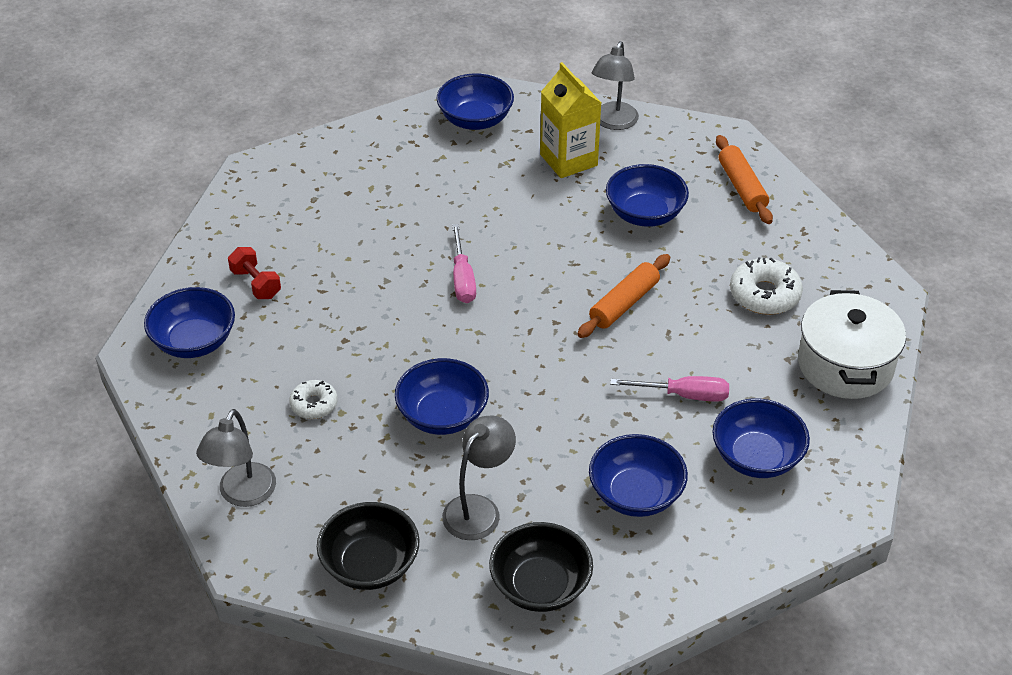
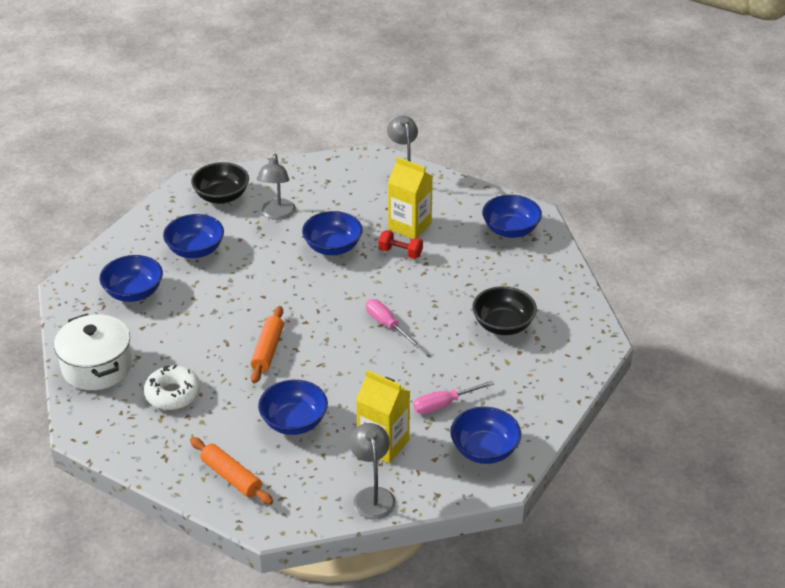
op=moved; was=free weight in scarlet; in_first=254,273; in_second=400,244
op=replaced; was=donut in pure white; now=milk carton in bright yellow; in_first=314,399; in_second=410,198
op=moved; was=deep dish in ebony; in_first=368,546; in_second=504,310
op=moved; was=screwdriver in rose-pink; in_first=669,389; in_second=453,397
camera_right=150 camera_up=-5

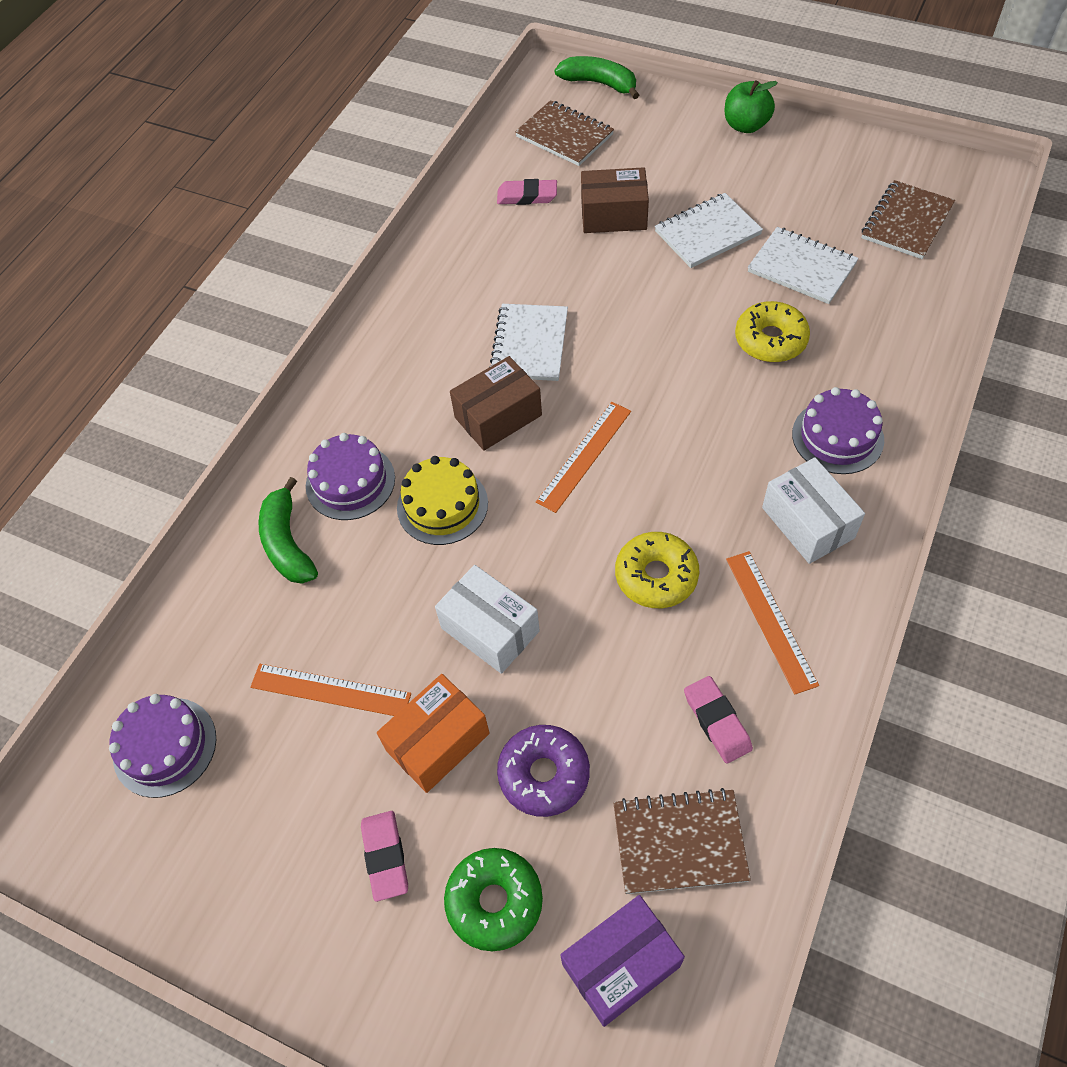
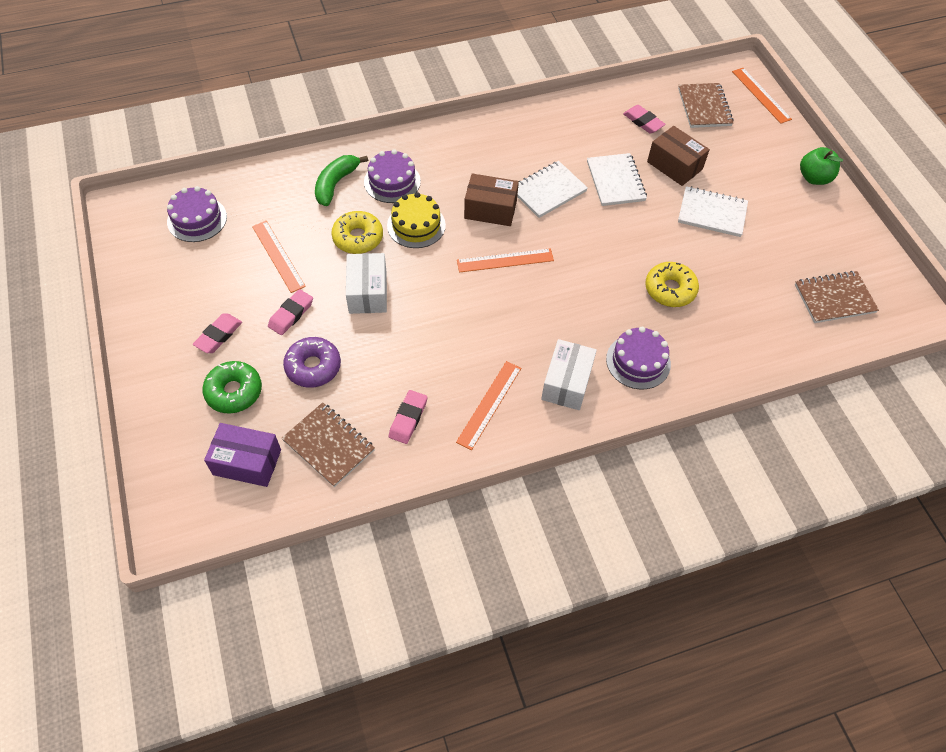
op=replaced; was=parcel in orange; now=pencil eraser in rose-pink; in_first=433,733; in_second=290,312
op=replaced; was=toy banana in green; now=straightedge in orange; in_first=596,77; in_second=762,96
op=moved; was=donut in bright yellow; in_first=657,570; in_second=357,232
op=moved; was=notebook in pure white; in_first=803,265; in_second=617,179
camera_right=40 camera_up=0

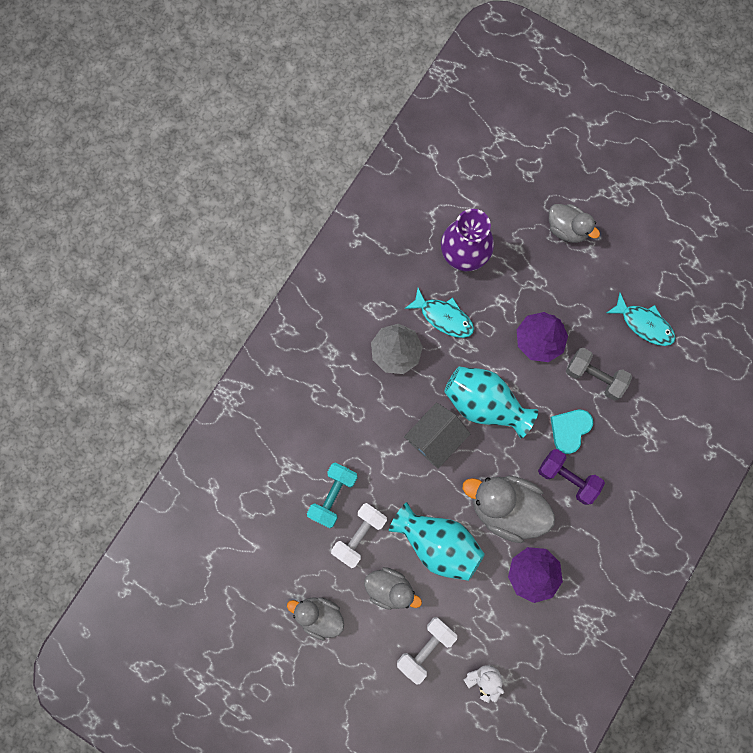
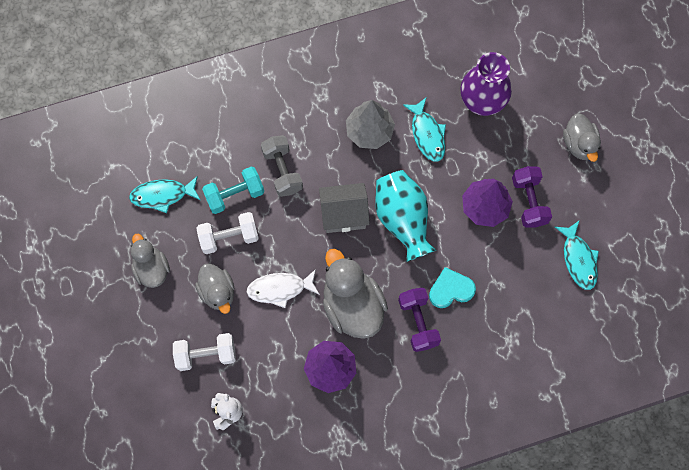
op=replaced; was=vase in aqua; now=toy fish in pure white; in_first=437,541; in_second=283,288
op=moved; was=free weight in grey; in_first=599,374; in_second=282,166
op=added; now=toy fish in aqua; in_second=164,194
op=added; now=free weight in royal purple; in_second=532,197
camera_right=40 camera_up=-5

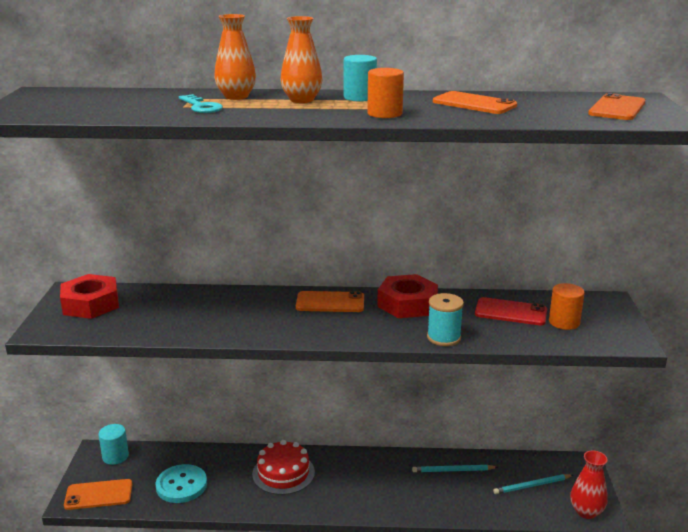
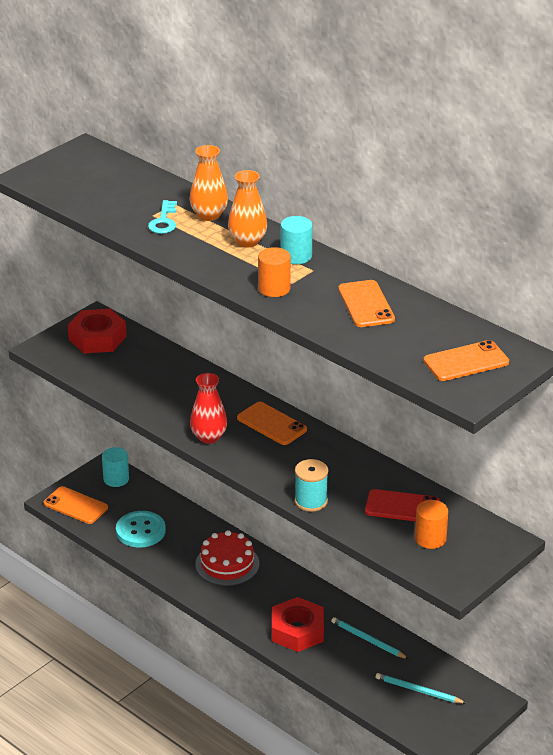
op=moved; was=hexagon nut in scarlet; in_first=407,296; in_second=298,624
op=turned; was=mobile phone in scarlet; in_first=511,311; in_second=402,505; clockwise=-45
op=moved; was=vase in scarlet; in_first=589,484; in_second=208,408
camera_right=40 camera_up=10

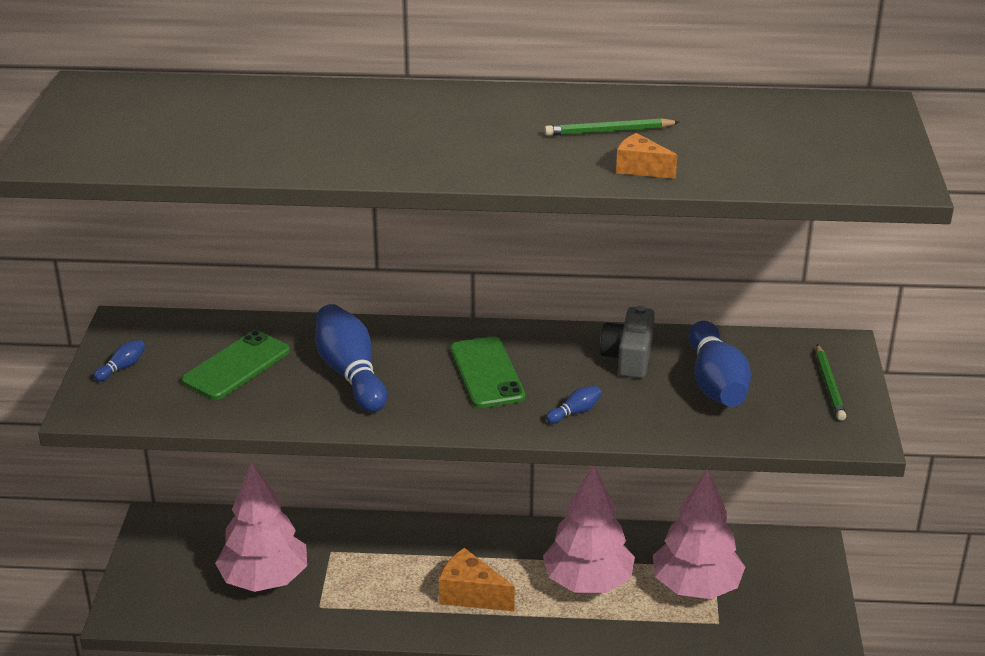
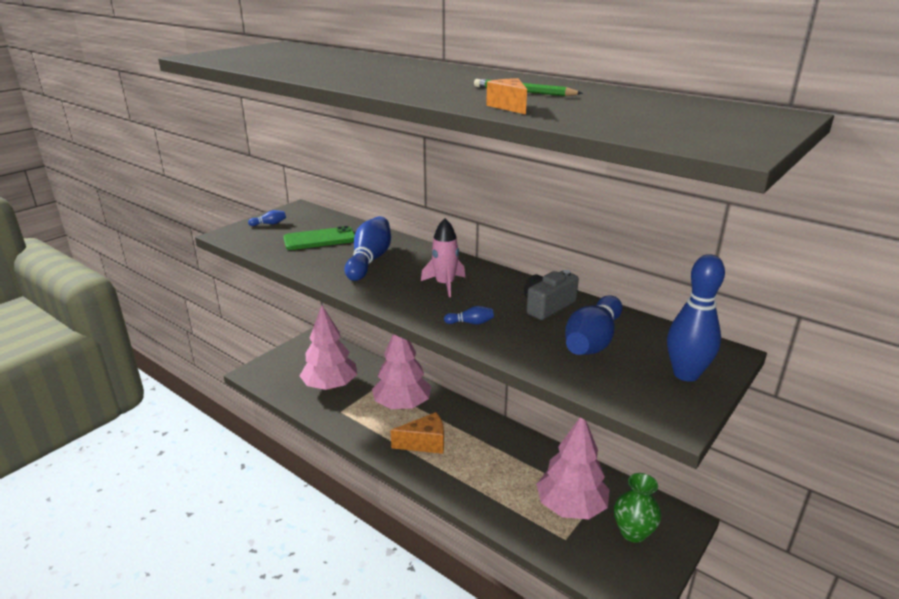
op=turned; was=cheese wedge in orange; in_first=477,579; in_second=417,433; clockwise=105
op=replaced; was=mobile phone in green; now=toy rocket in rose-pink; in_first=488,372; in_second=443,257
op=moved; was=tree in rose-pink; in_first=589,529; in_second=401,371
op=replaced; was=lead pencil in green; now=skittle in blue; in_first=831,382; in_second=696,318
op=added; now=vase in green; in_second=637,508
camera_right=35 camera_up=-5

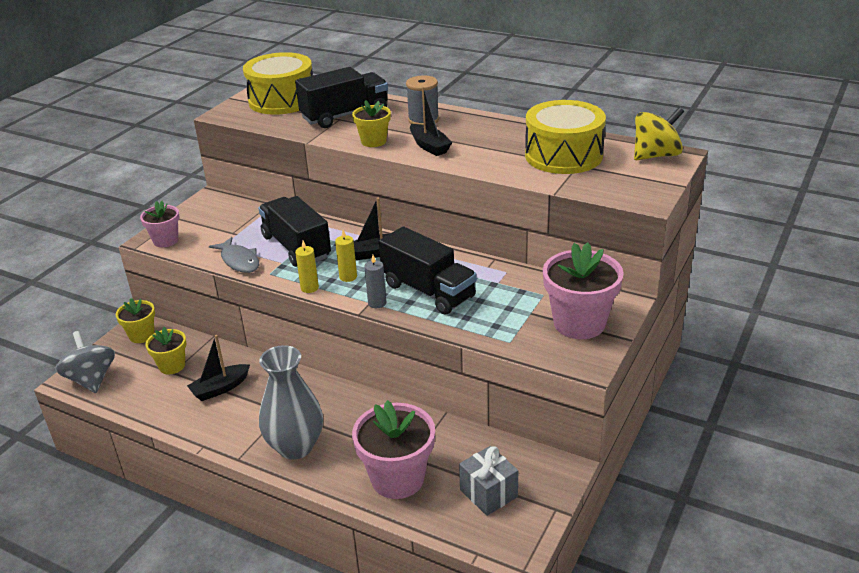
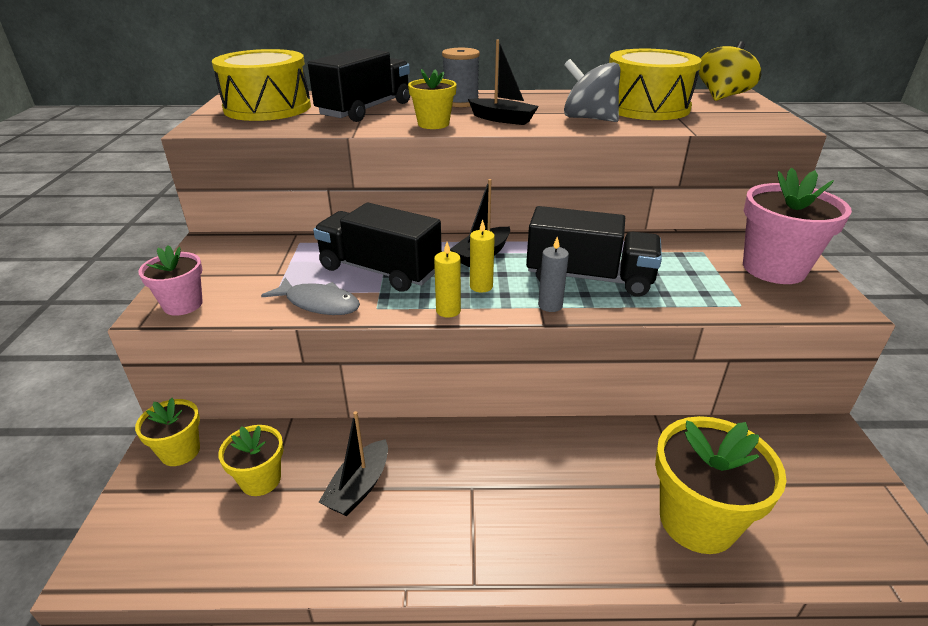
op=moved; was=toy top in grey; in_first=85,362; in_second=592,90
op=removed; was=vase in grey; in_first=291,402
op=recoloured; was=flower pot in rose-pink; now=flower pot in bright yellow; in_first=393,449; in_second=720,485
op=removed; was=gift in grey; in_first=488,481
camera_right=-30 camera_up=0

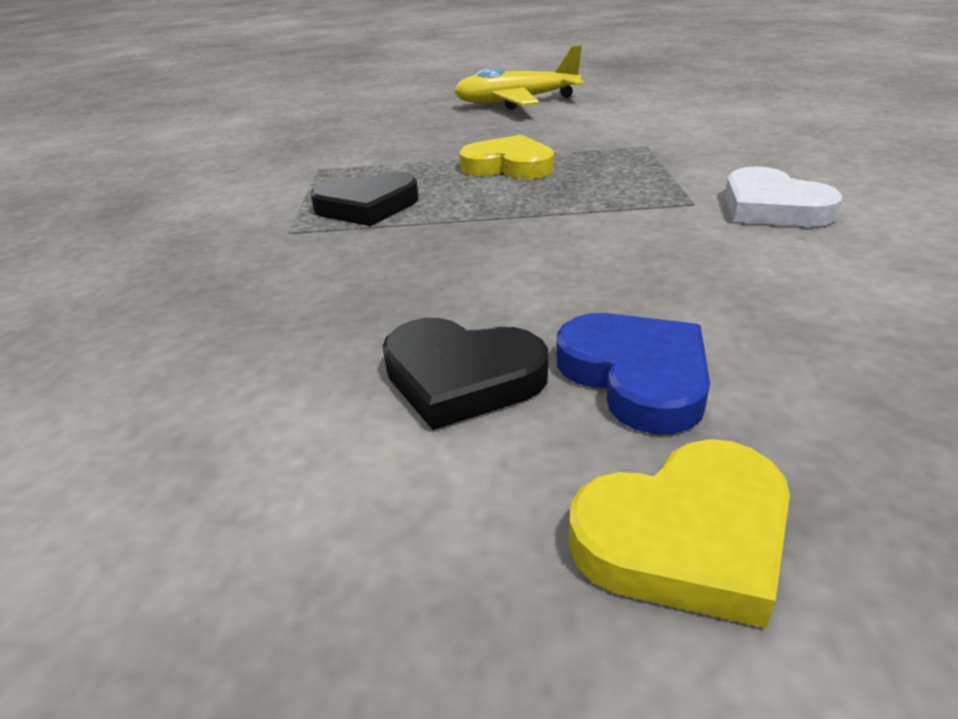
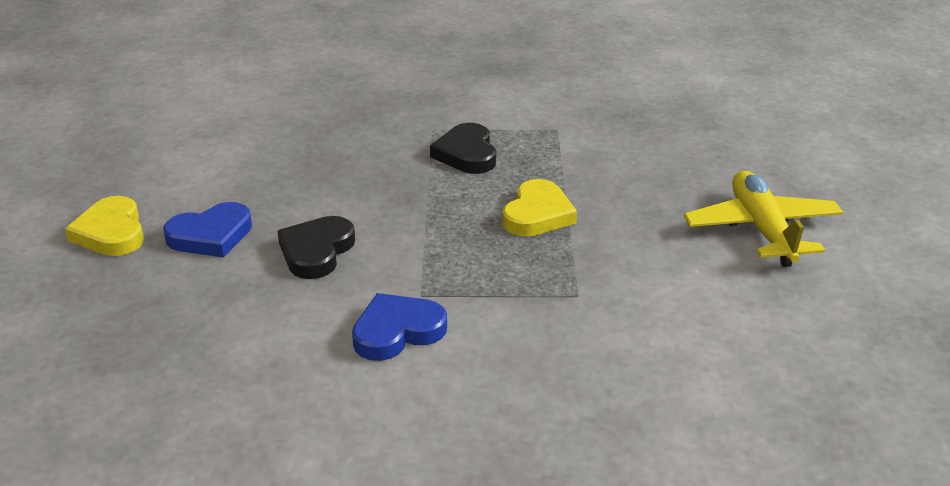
op=moved; was=love heart in ebony; in_first=465,374; in_second=316,247
op=recoloured; was=love heart in pure white; now=love heart in blue; in_first=783,197; in_second=399,327
camera_right=90 camera_up=0

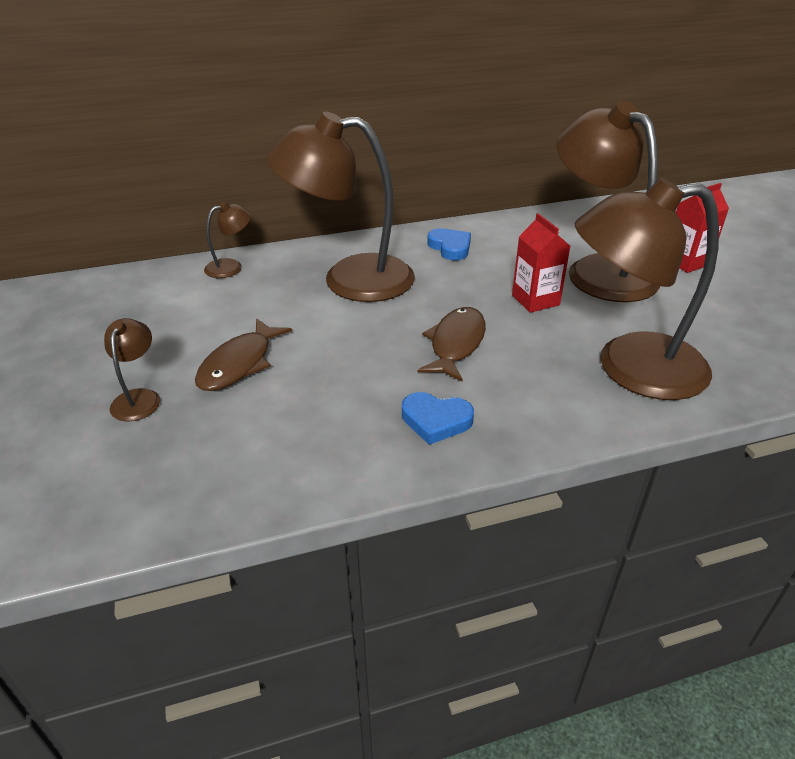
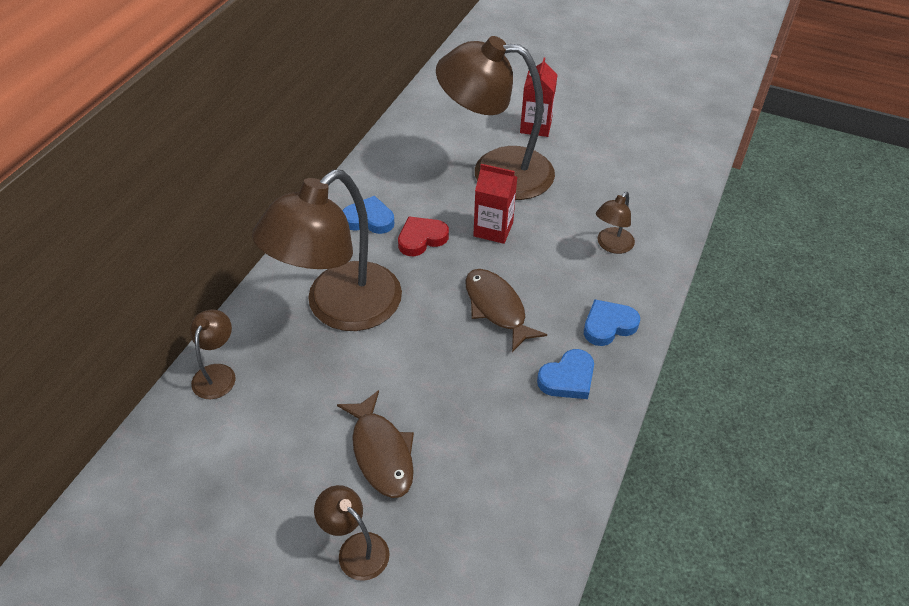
op=resized; was=desk lamp in russet; in_first=647,289; in_second=615,223; ratio=0.43
op=added; now=love heart in scarlet; in_second=423,236
op=added; now=love heart in blue; in_second=612,322
camera_right=-50 camera_up=10

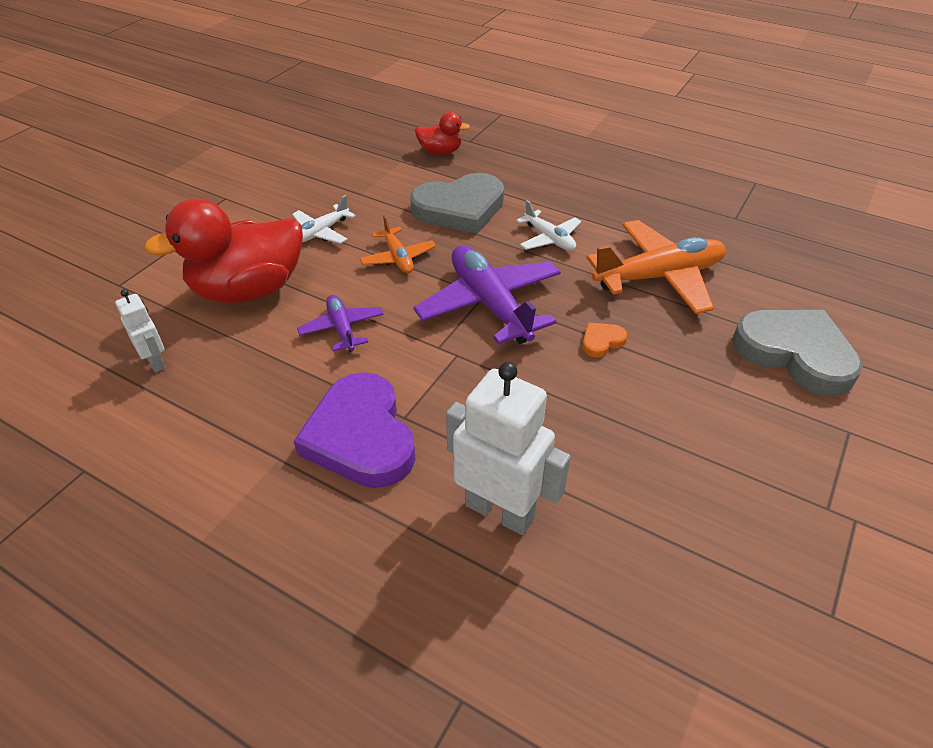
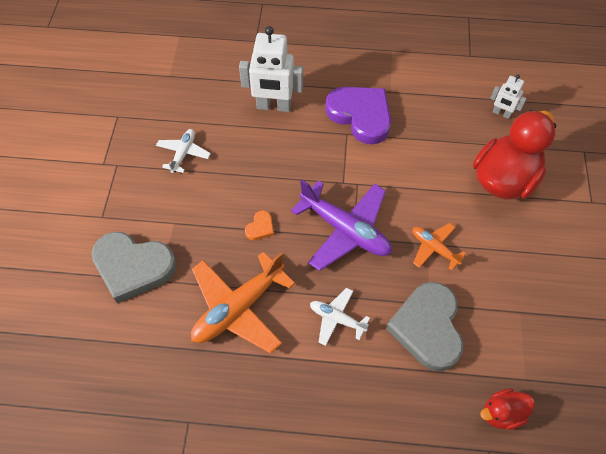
op=moved; was=plane in pure white; in_first=324,219; in_second=183,151
op=removed; was=plane in royal purple; in_first=340,323
op=turned; was=love heart in grey; in_first=457,203; in_second=425,326; clockwise=-45
camera_right=155 camera_up=15

